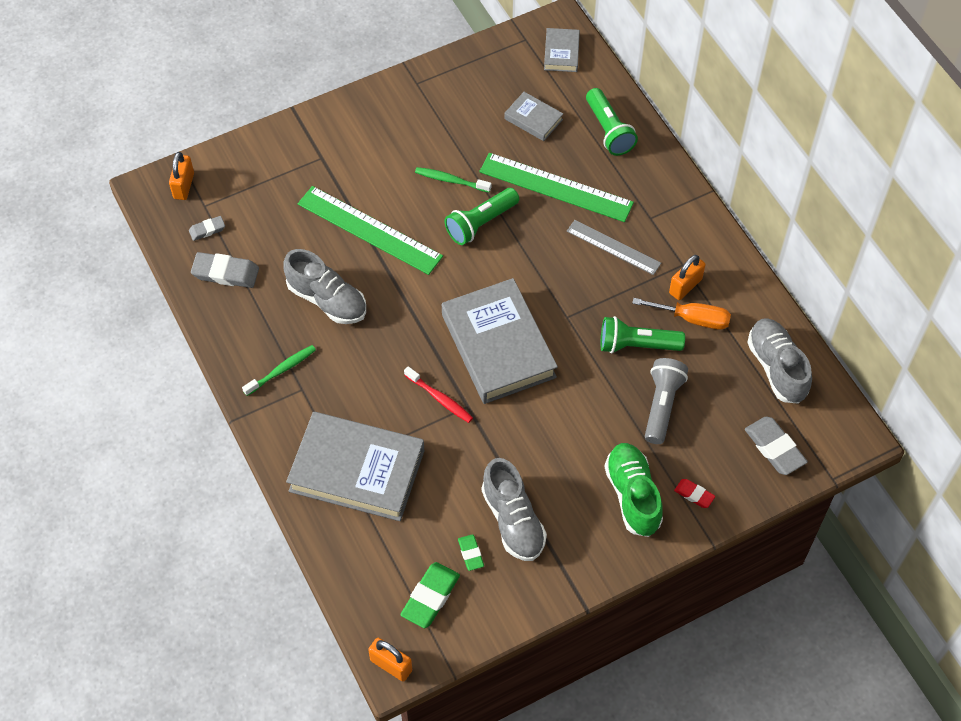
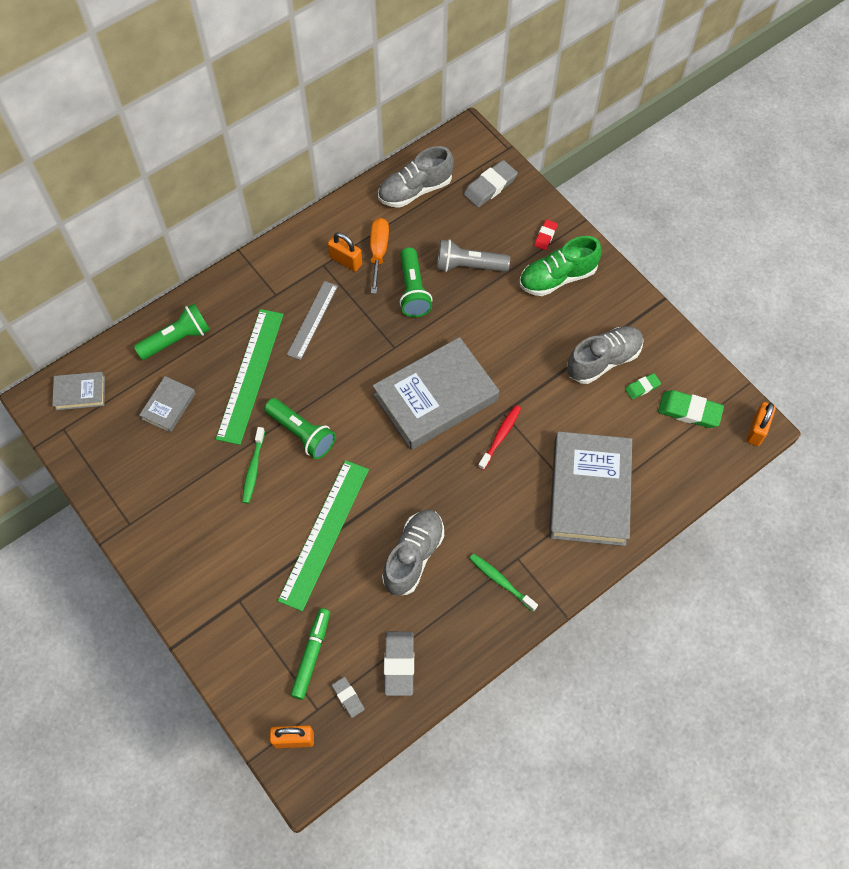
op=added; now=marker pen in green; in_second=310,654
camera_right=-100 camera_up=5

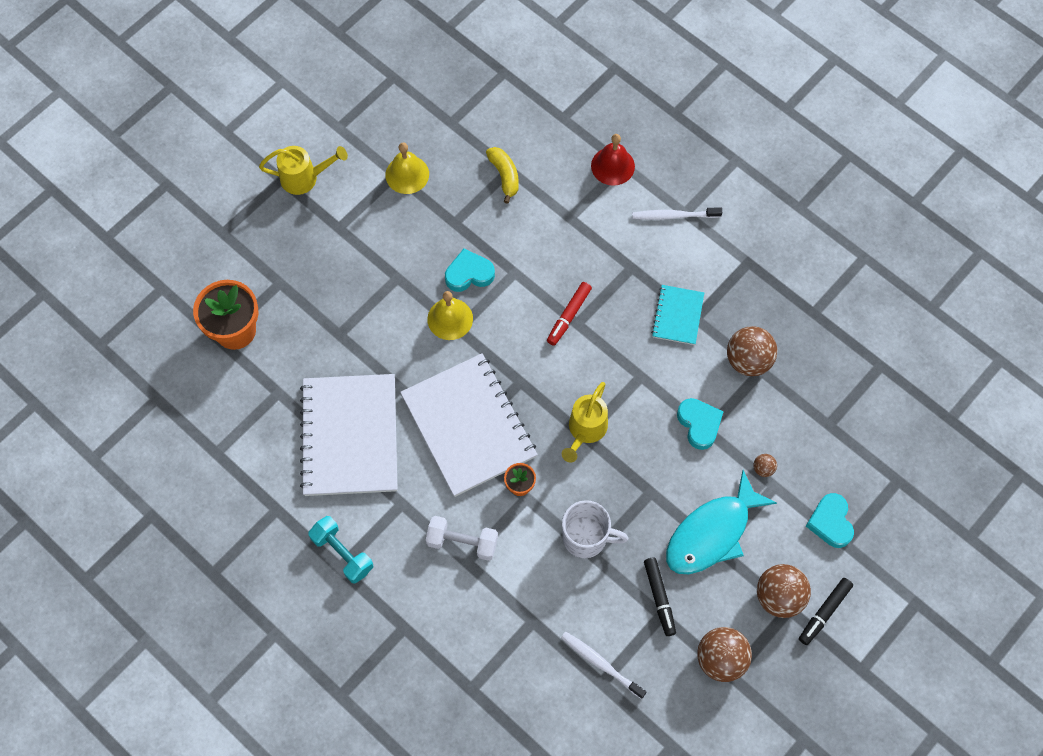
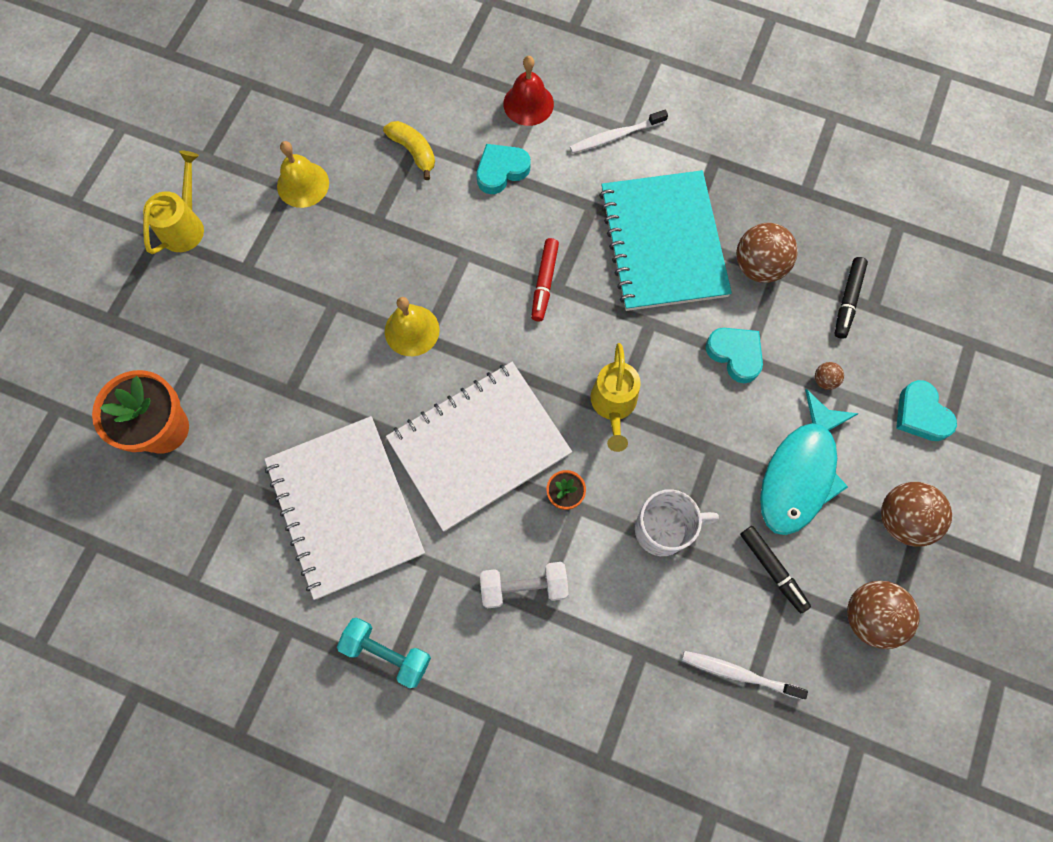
op=turned; was=watering can in bright yellow; in_first=303,170; in_second=173,202; clockwise=-45
op=turned; was=notebook in pure white; in_first=469,425; in_second=479,447; clockwise=-75
op=moved; was=love heart in aqua; in_first=470,270; in_second=503,169
op=resized; was=notebook in aqua; in_first=677,315; in_second=665,240; ratio=2.06
op=moved; was=marker pen in ebony; in_first=826,611; in_second=851,298
camera_right=-20 camera_up=5

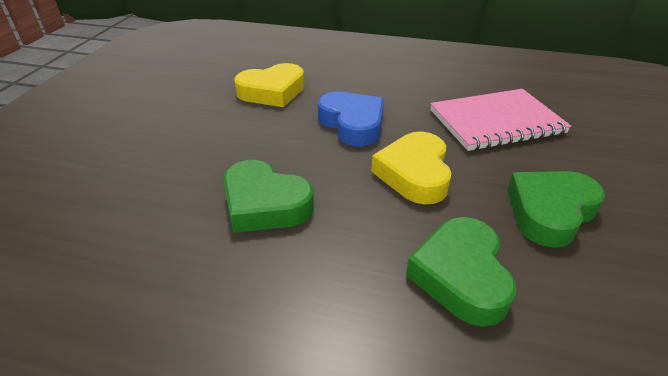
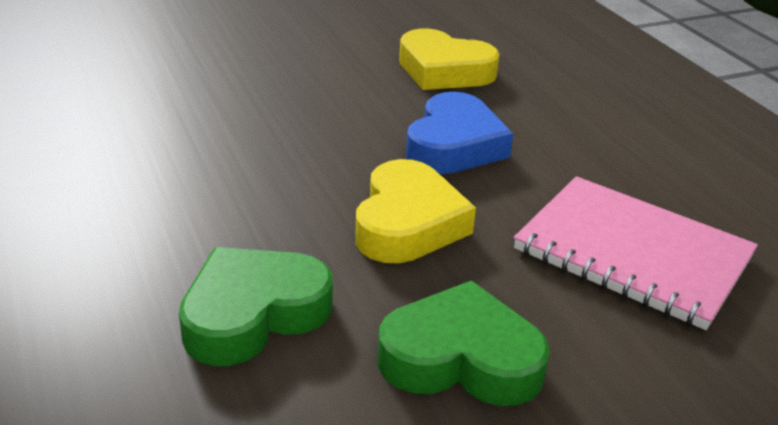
op=removed; was=love heart in green; in_first=268,196
op=turned; was=love heart in bright yellow; in_first=411,168; in_second=415,211; clockwise=135
camera_right=50 camera_up=-5

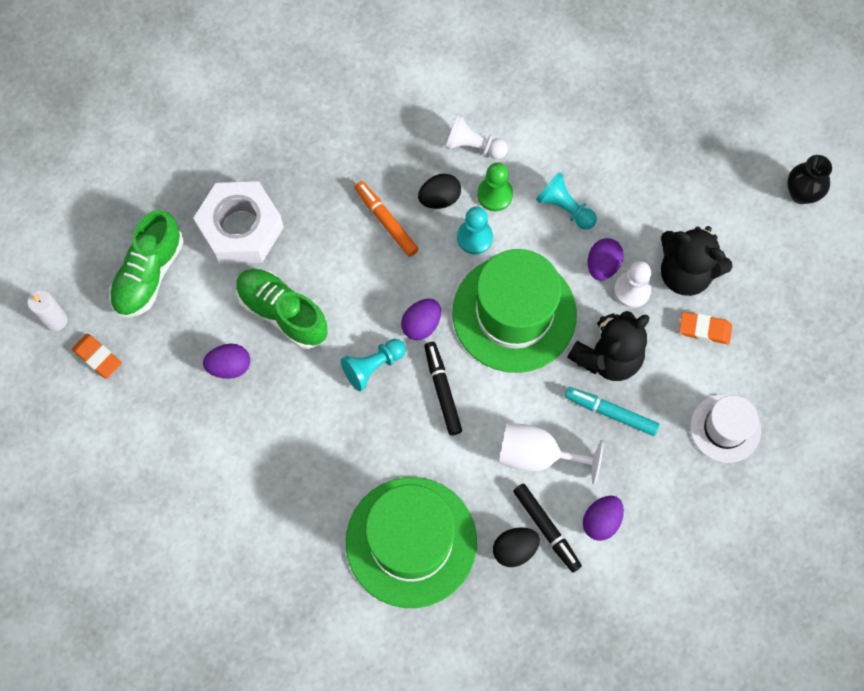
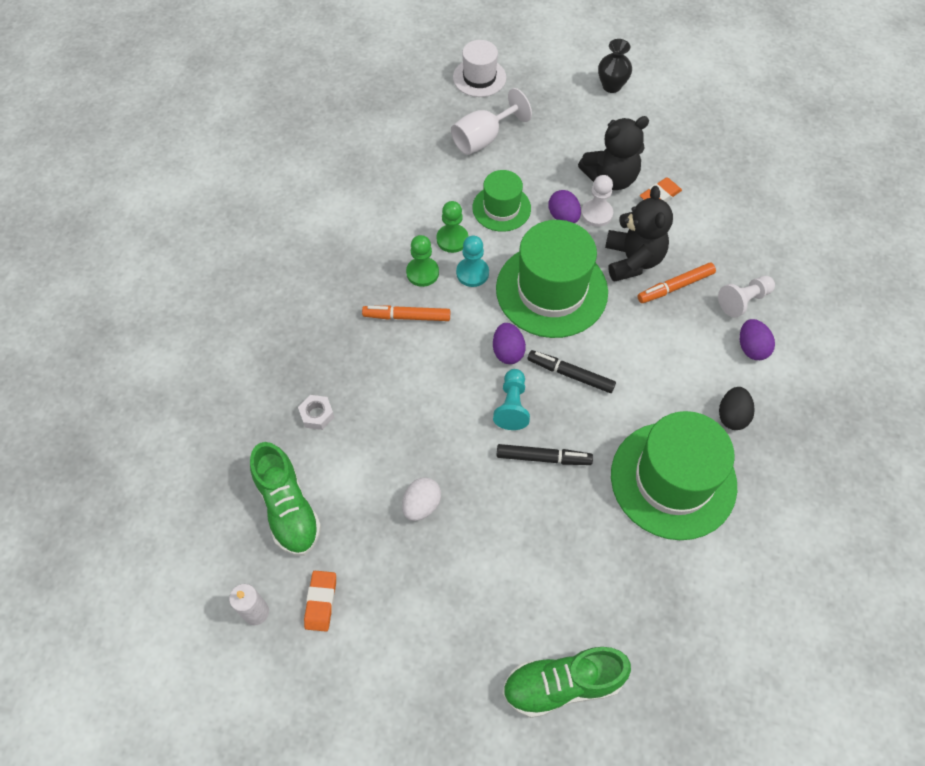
op=turned; was=pencil eraser in orange; in_first=97,356; in_second=320,601; clockwise=-75
op=resized; was=hexagon nut in pure white; in_first=238,222; in_second=316,412; ratio=0.42
op=recoloured; was=toy egg in royal purple; now=toy egg in pure white; in_first=226,361; in_second=421,499
op=moved; was=lace-up shoe in green; in_first=282,309; in_second=566,682
op=replaced; was=toy egg in ebony; now=game pawn in green; in_first=439,191; in_second=422,261
op=moved; was=game pawn in pure white; in_first=476,136; in_second=746,297
op=moved; was=chalice in pure white; in_first=551,454; in_second=491,121
op=moved; was=marker pen in ebony; in_first=547,527; in_second=544,454
op=replaced; was=game pawn in aqua; now=top hat in green; in_first=566,200; in_second=501,201
op=recoloured; was=marker pen in aqua; now=marker pen in orange; in_first=612,411; in_second=676,282
op=moved; was=top hat in pure white; in_first=725,428; in_second=479,68
camera_right=-50 camera_up=-10

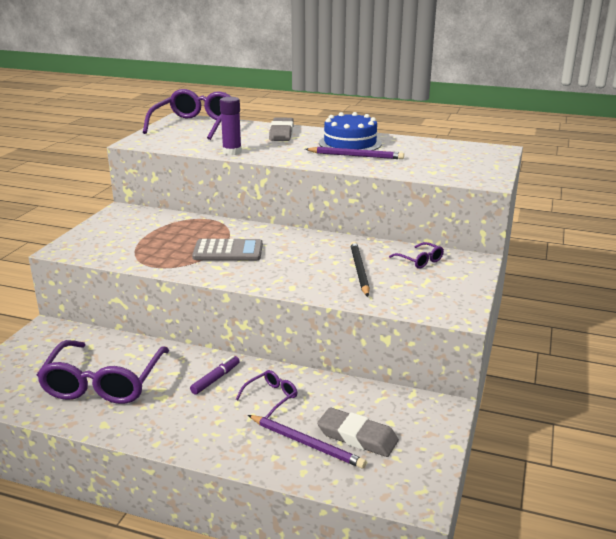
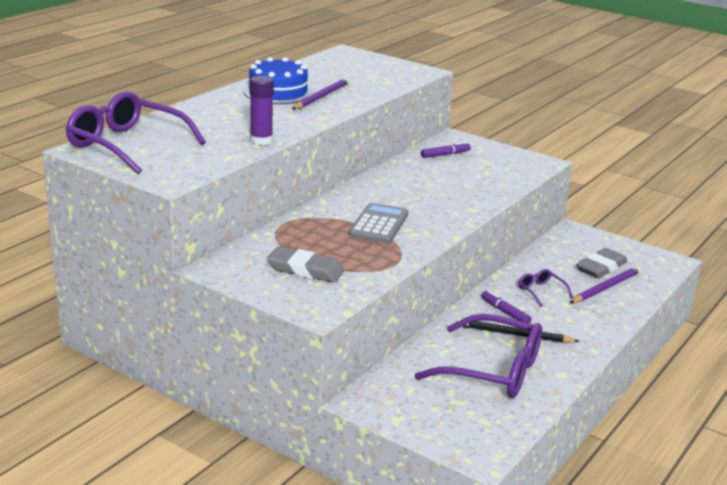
op=moved; was=pencil eraser in grey; in_first=281,129; in_second=305,265
op=moved; was=lead pencil in ebony; in_first=360,269; in_second=518,330
op=replaced; was=spectacles in royal purple; now=marker pen in royal purple; in_first=416,255; in_second=446,150
camera_right=-75 camera_up=0

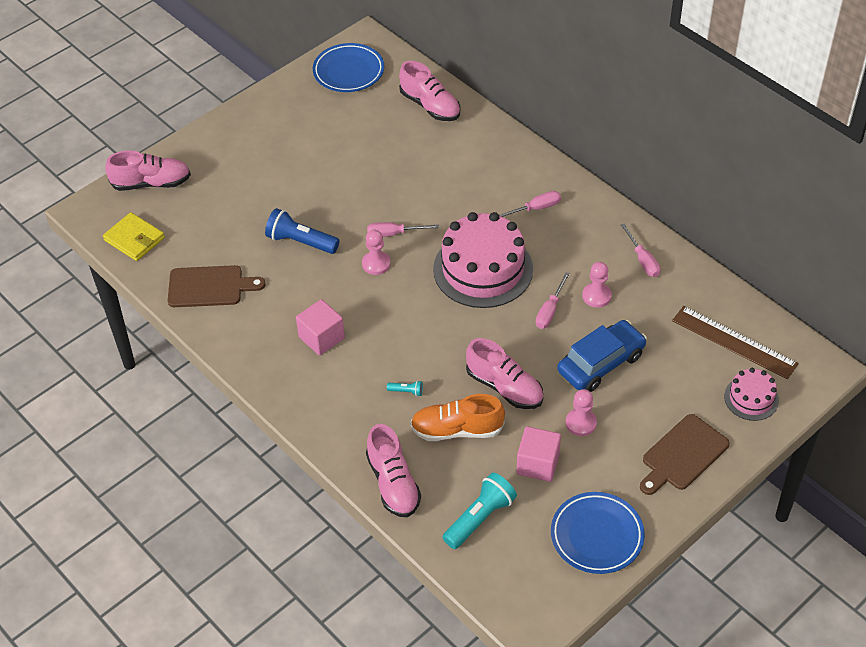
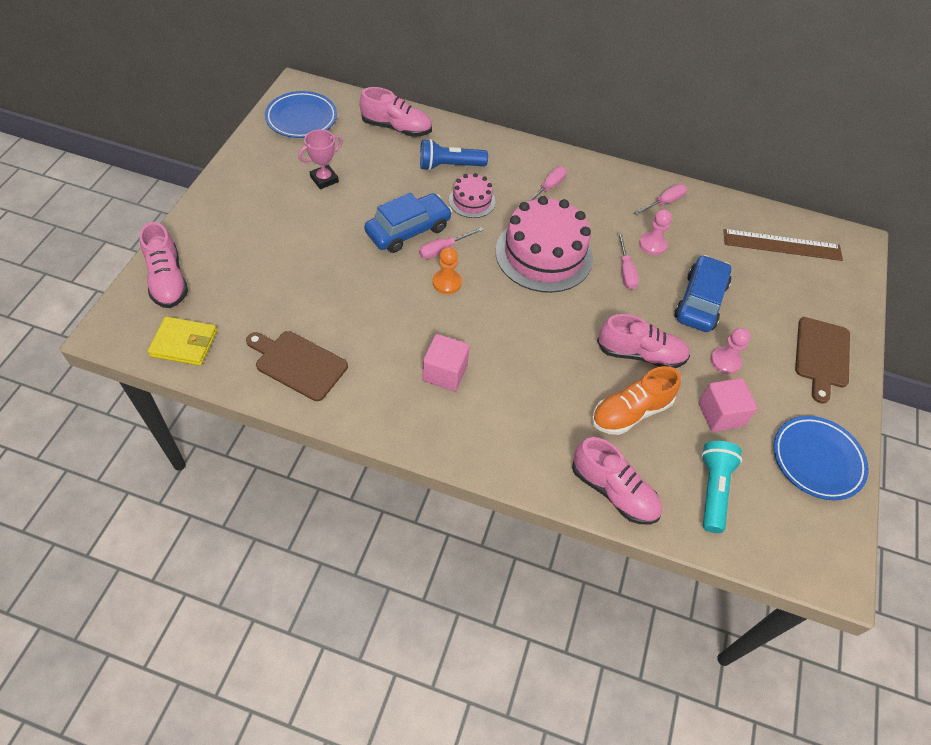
op=turned; was=lace-up shoe in rose-pink; in_first=148,170; in_second=164,265; clockwise=105
op=turned; was=bread board in russet; in_first=217,286; in_second=297,366; clockwise=-120
op=moved; was=torch in blue; in_first=302,231; in_second=454,154
op=recoloured; was=game pawn in rose-pink; now=game pawn in orange; in_first=376,252; in_second=447,270
op=removed; was=torch in aqua; in_first=405,388
op=turned; was=screwdriver in rose-pink; in_first=641,250; in_second=660,199; clockwise=-75
op=moved; was=gateau in rose-pink; in_first=751,394; in_second=472,195
op=added; now=award cup in rose-pink; in_second=320,159
op=added; now=toy car in blue; in_second=408,223
camera_right=-35 camera_up=5

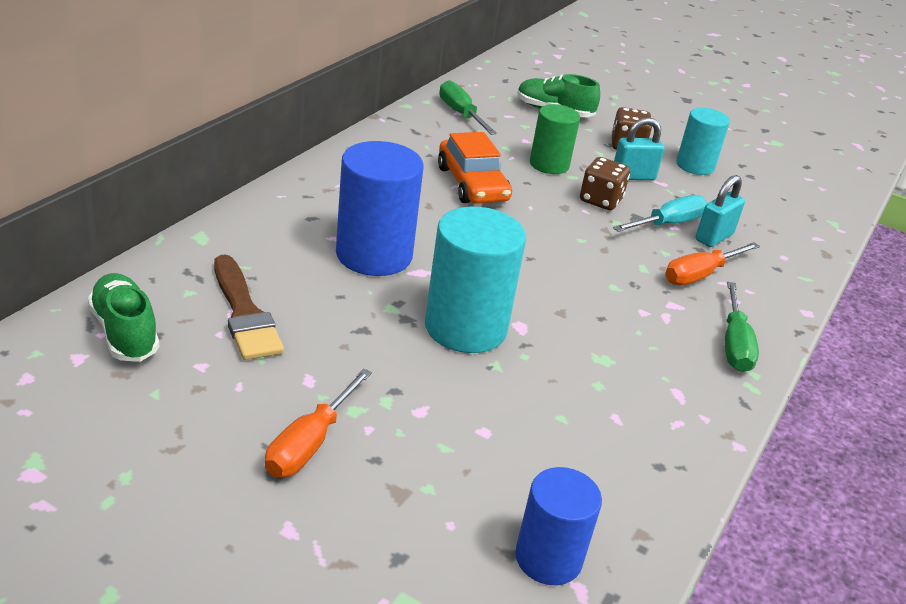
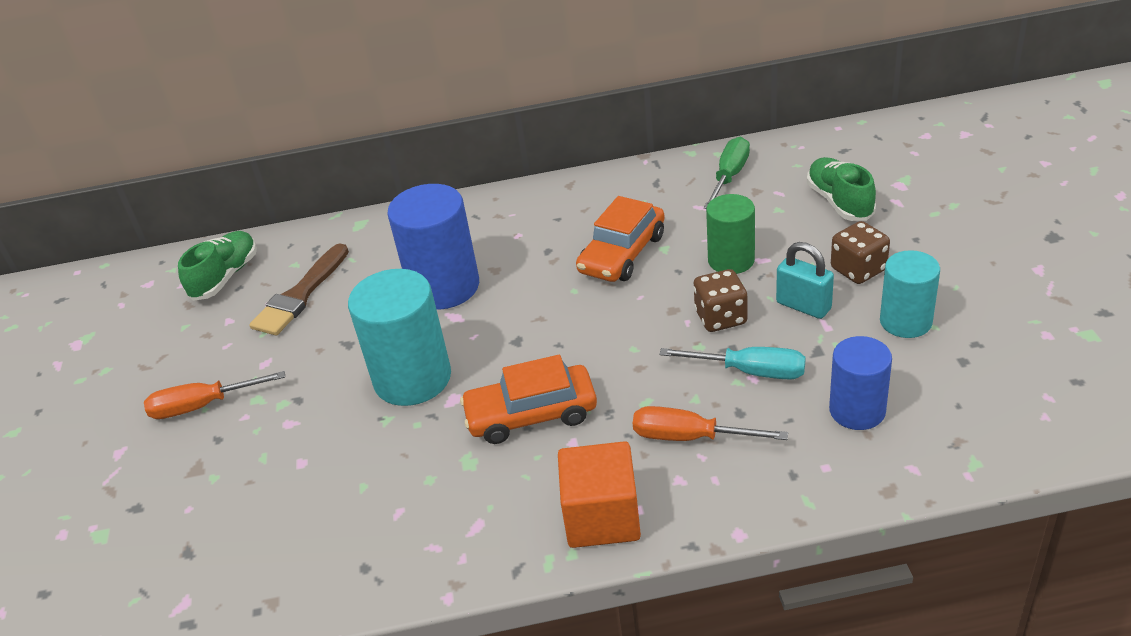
op=moved; was=cylinder in blue; in_first=558,526; in_second=860,383
op=removed; was=small lock in aqua; in_first=720,211
op=replaced; was=screwdriver in green; now=solid cube in orange; in_first=742,327; in_second=599,494
op=added; now=toy car in orange; in_second=528,399
camera_right=60 camera_up=5

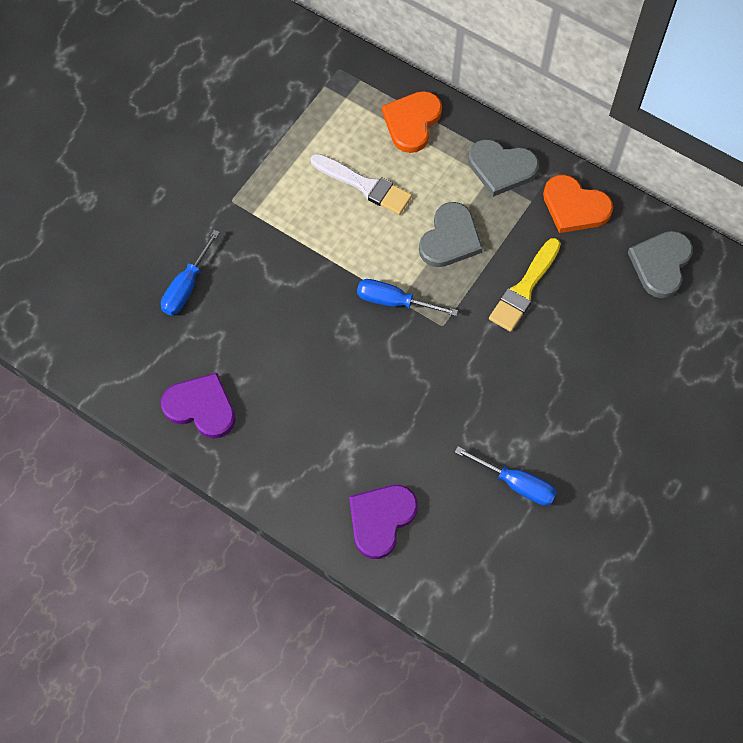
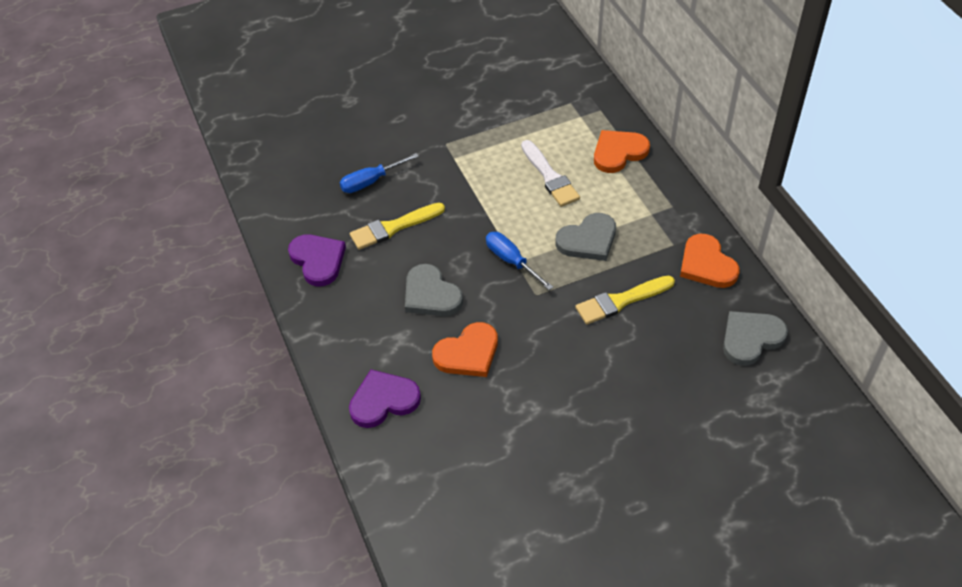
op=removed; was=screwdriver in blue; in_first=506,476
op=moved; was=love heart in grey; in_first=503,168; in_second=434,290
op=added; now=paint brush in bright yellow; in_second=397,226
op=added; now=love heart in orange; in_second=465,349
camera_right=35 camera_up=-15

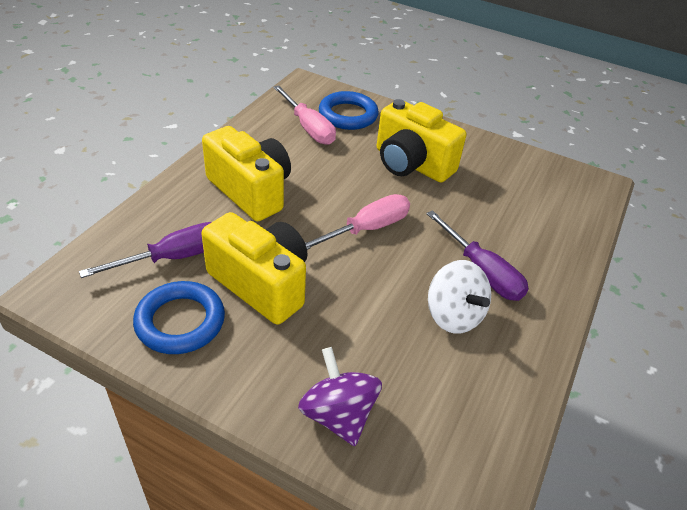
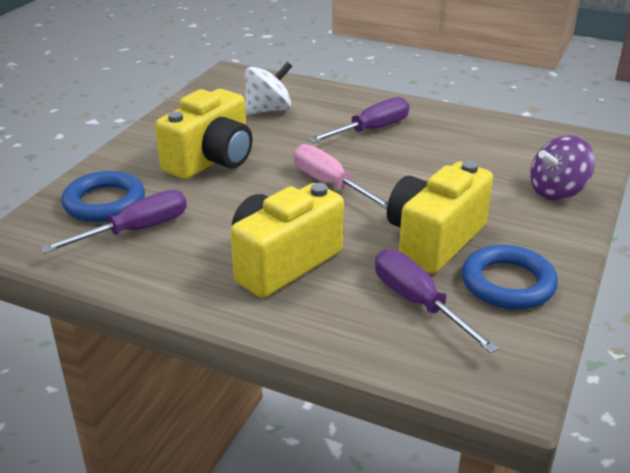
op=recoloured; was=screwdriver in rose-pink; now=screwdriver in royal purple; in_first=304,115; in_second=114,221
op=moved; was=toy top in pure white; in_first=459,297; in_second=268,88
camera_right=-90 camera_up=-10

